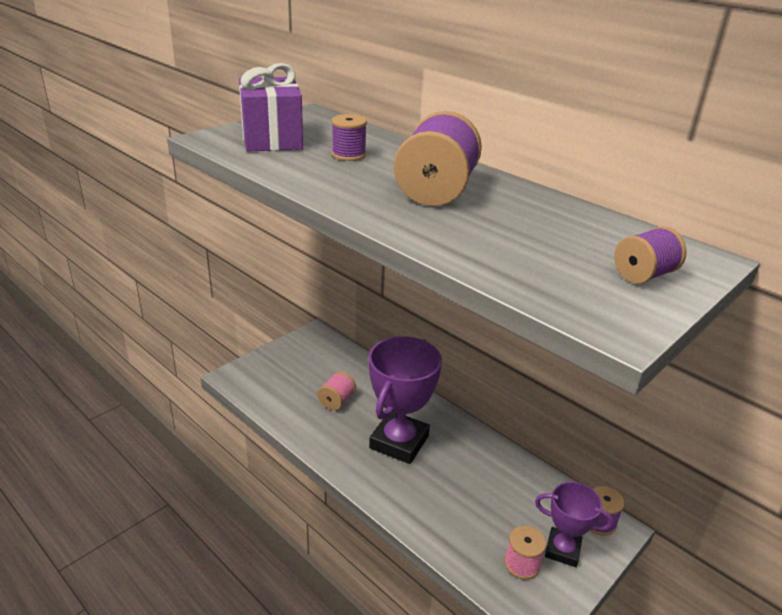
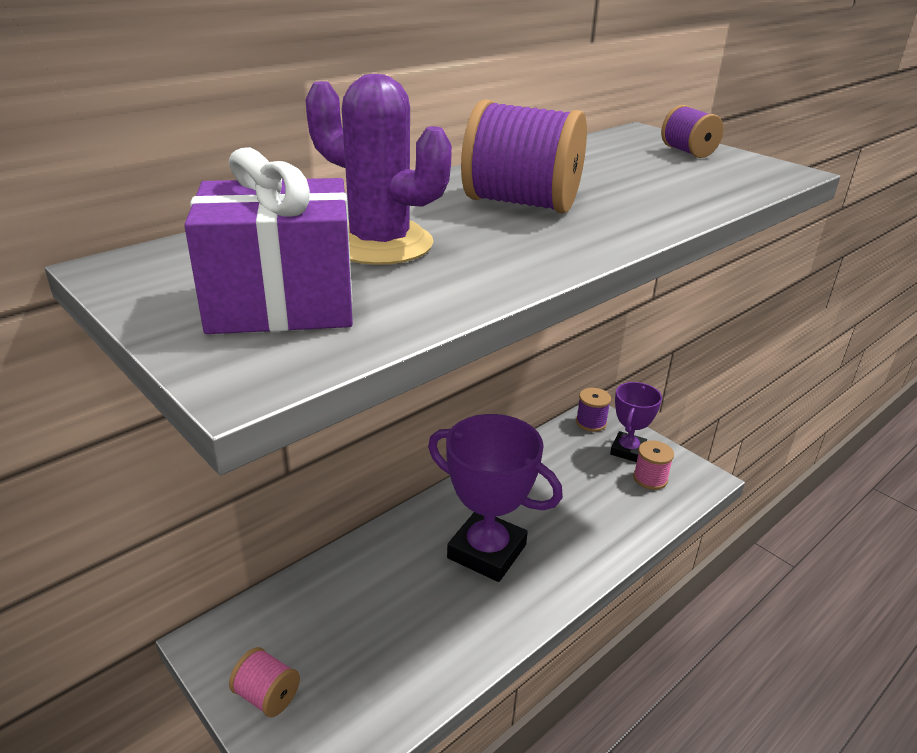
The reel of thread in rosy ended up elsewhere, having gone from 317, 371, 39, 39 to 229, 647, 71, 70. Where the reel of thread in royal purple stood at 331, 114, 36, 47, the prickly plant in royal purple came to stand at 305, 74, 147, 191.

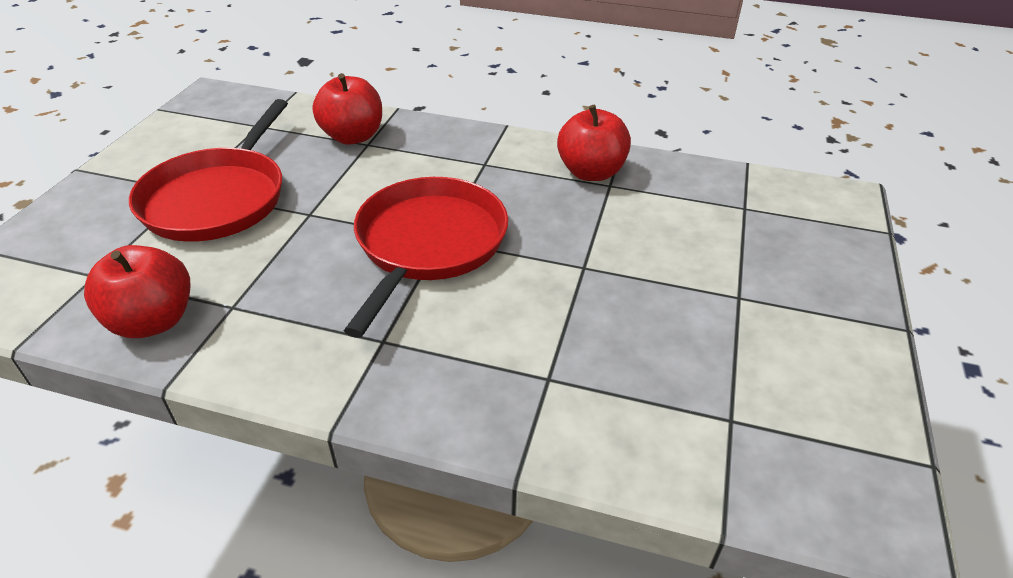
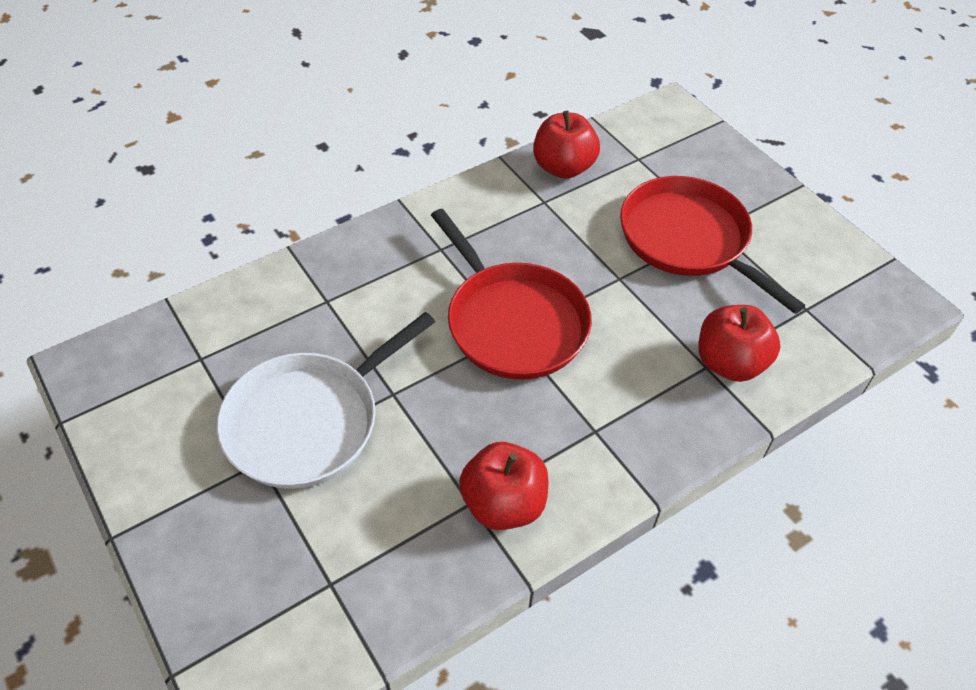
The second view gained the frying pan in snow-white at 216, 312, 219, 177.

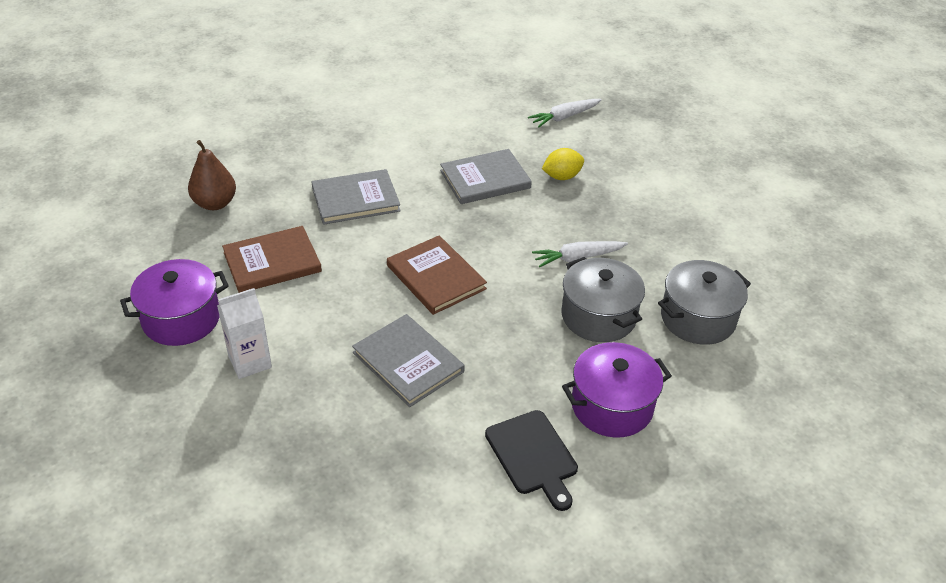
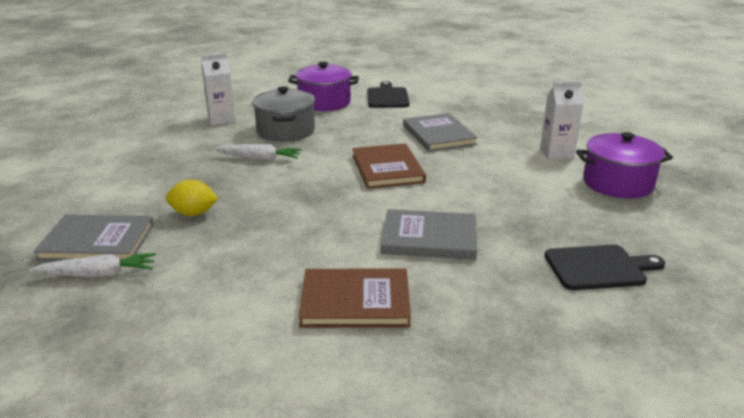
Where the pear fruit in brown stood at 188, 140, 48, 70, the cutting board in ebony came to stand at 545, 245, 120, 45. The hardcover in brown ended up elsewhere, having gone from 222, 226, 100, 67 to 298, 269, 113, 59. The hardcover in ash-grey ended up elsewhere, having gone from 440, 149, 92, 55 to 33, 215, 121, 46. Where the pot in ash-grey stood at 658, 260, 93, 85, the carton in snow-white came to stand at 201, 53, 34, 72.

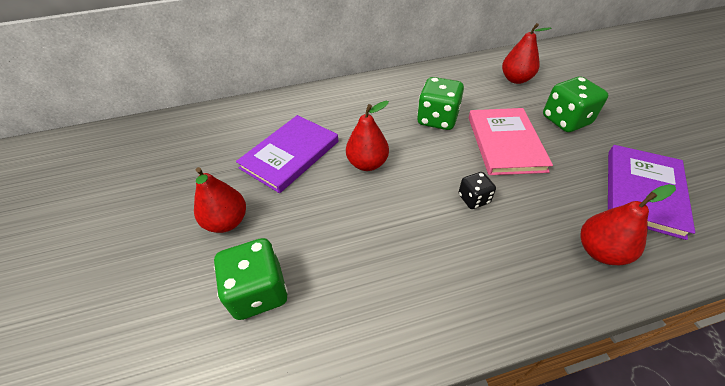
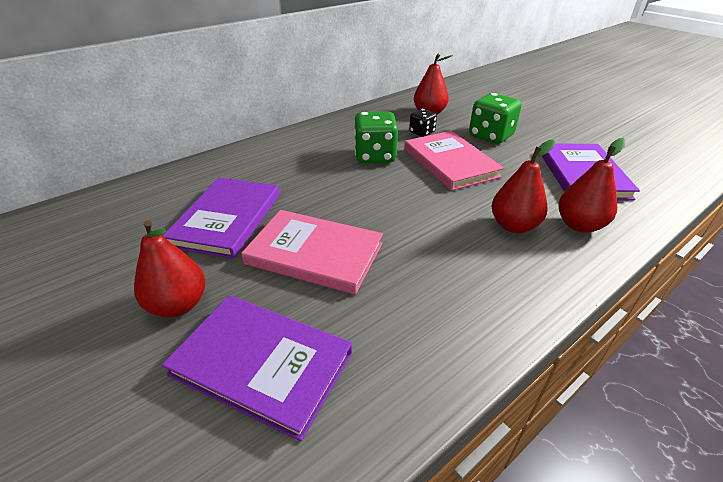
Where the dice in green stood at 214, 238, 74, 82, the hardcover in royal purple came to stand at 162, 295, 190, 146. The pear fruit in crimson ended up elsewhere, having gone from 346, 101, 43, 70 to 491, 140, 64, 93. The dice in ebony ended up elsewhere, having gone from 459, 172, 37, 37 to 409, 109, 28, 28. The second view gained the hardcover in rosy at 241, 210, 142, 84.

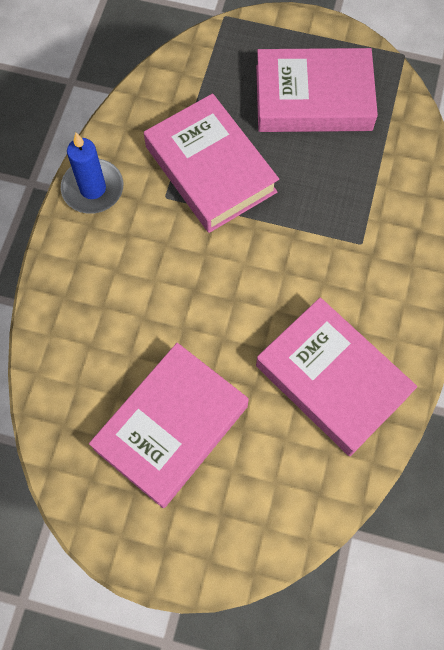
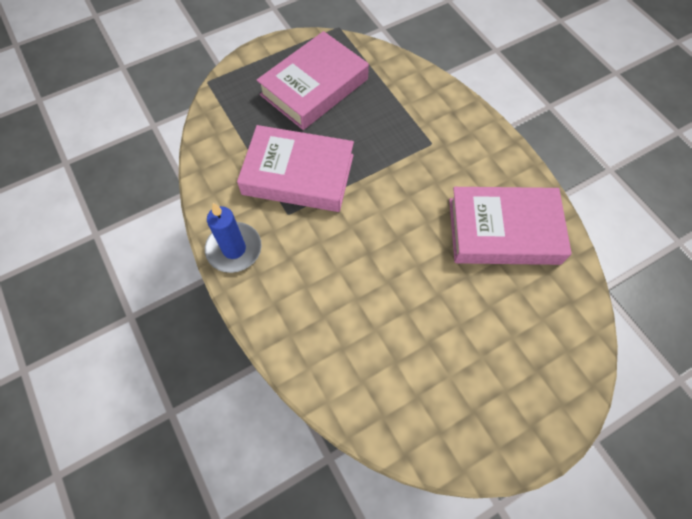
The second view lost the hardcover in rosy at 89, 343, 160, 165.

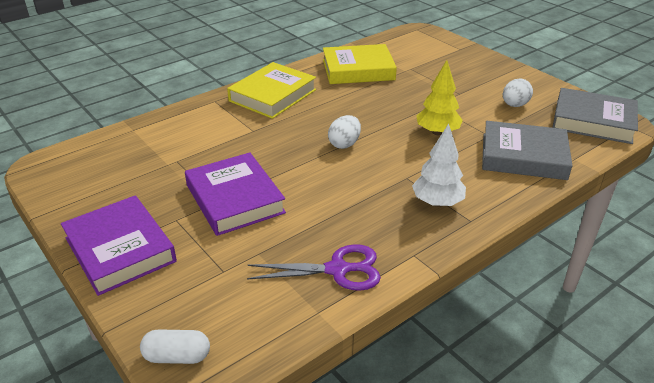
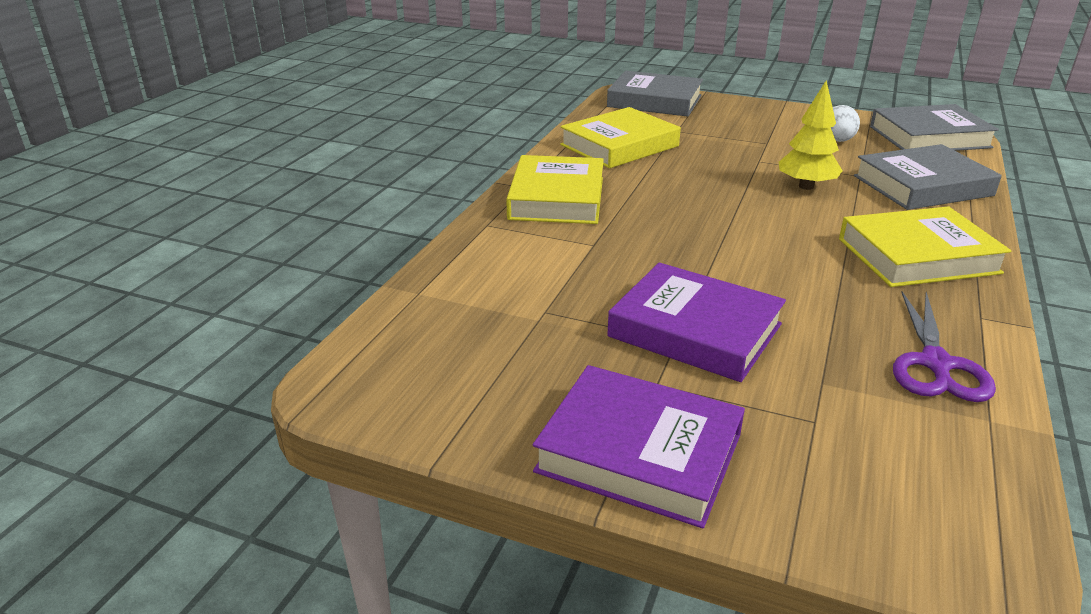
The second view lost the capsule in snow-white at 140, 329, 70, 35. The shears in royal purple at 247, 244, 134, 47 ended up facing another way, 135 degrees clockwise from before. The second view lost the egg in snow-white at 328, 115, 33, 34. Where the toy tree in snow-white stood at 412, 123, 54, 84, the hardcover in golden came to stand at 839, 206, 173, 81. The second view gained the hardcover in ash-grey at 607, 71, 96, 46.

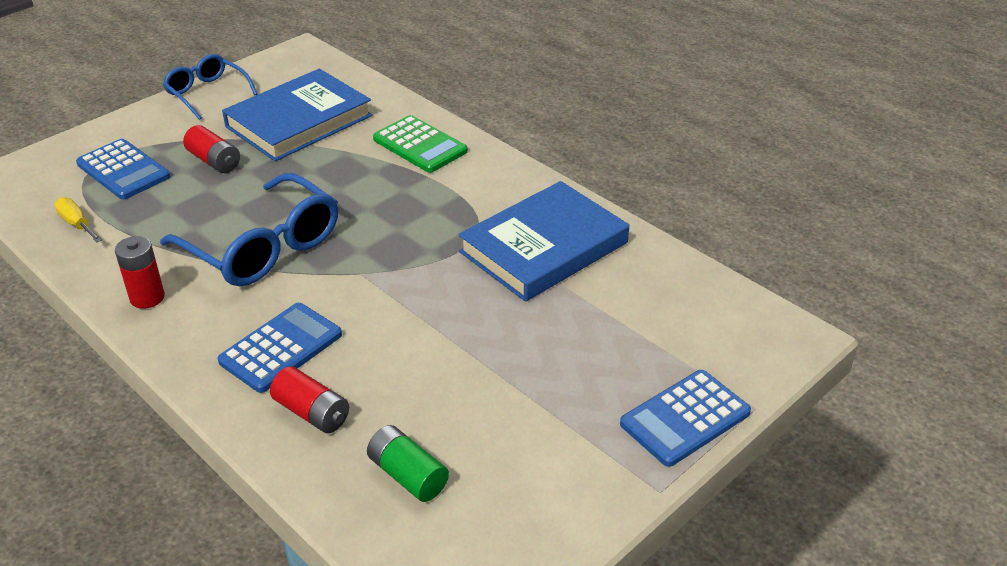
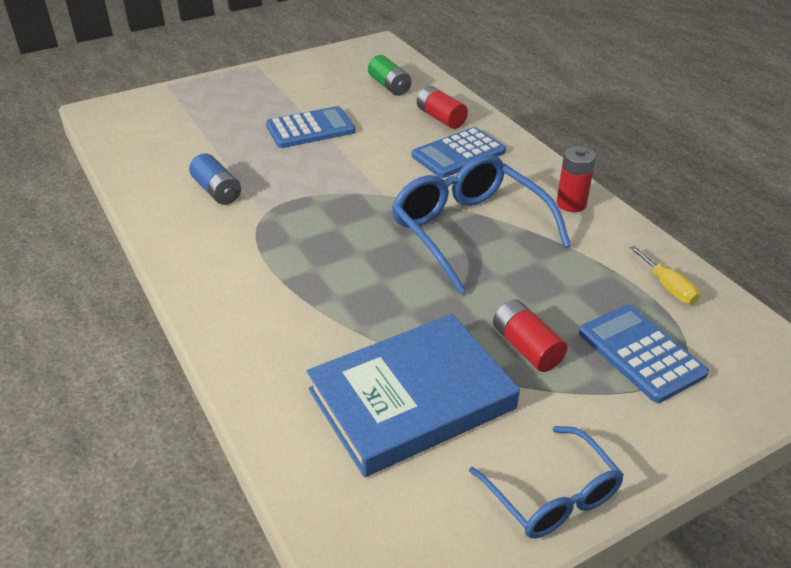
The second view lost the calculator in green at 373, 115, 95, 58. Where the hardcover in blue stood at 458, 181, 171, 121, the AA battery in blue came to stand at 189, 153, 52, 52. The calculator in blue ended up elsewhere, having gone from 620, 370, 131, 97 to 266, 106, 90, 42.

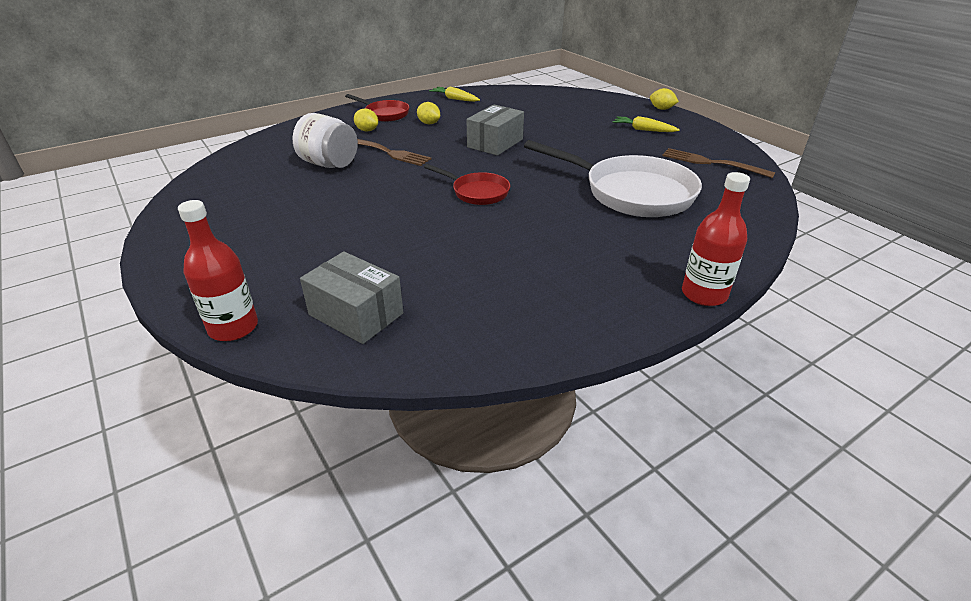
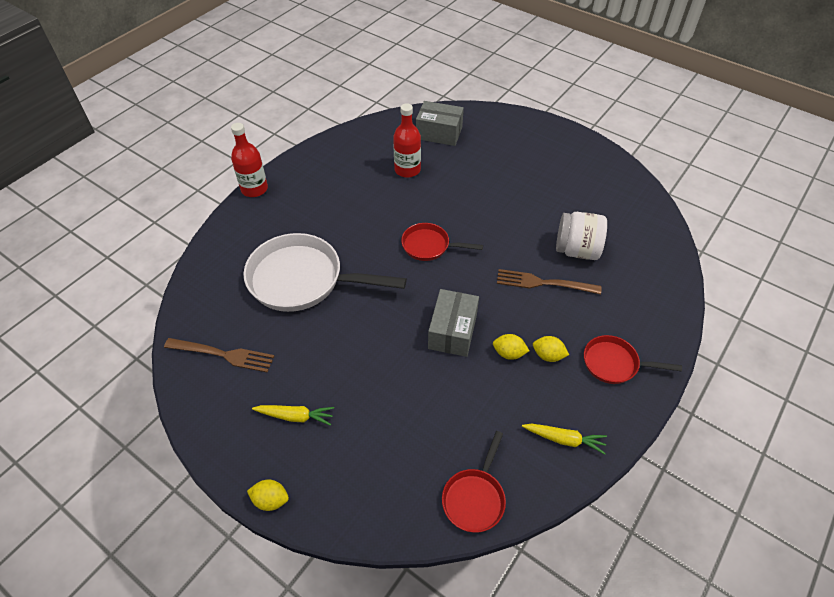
The flask in crimson ended up elsewhere, having gone from 178, 200, 80, 141 to 393, 103, 28, 75. The lemon in golden ended up elsewhere, having gone from 354, 108, 24, 24 to 493, 334, 36, 26. The second view gained the frying pan in crimson at 442, 431, 64, 102.

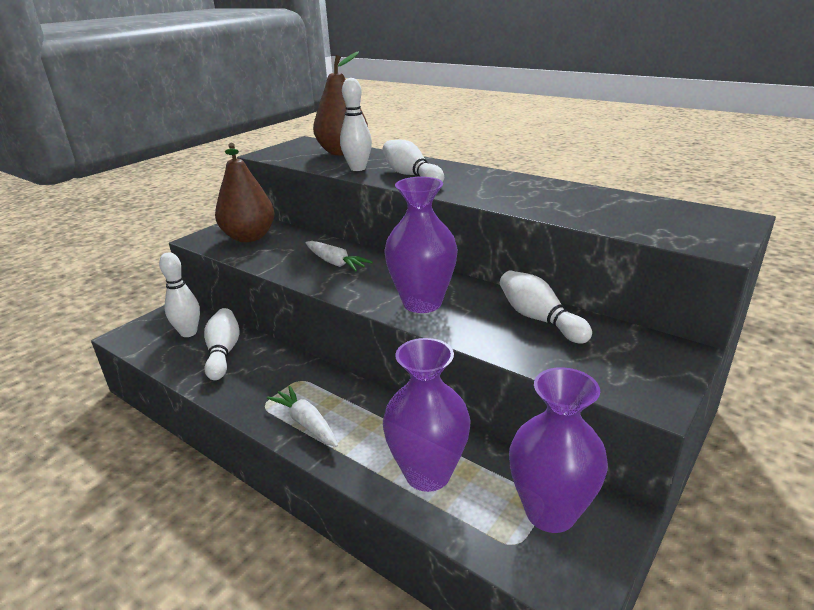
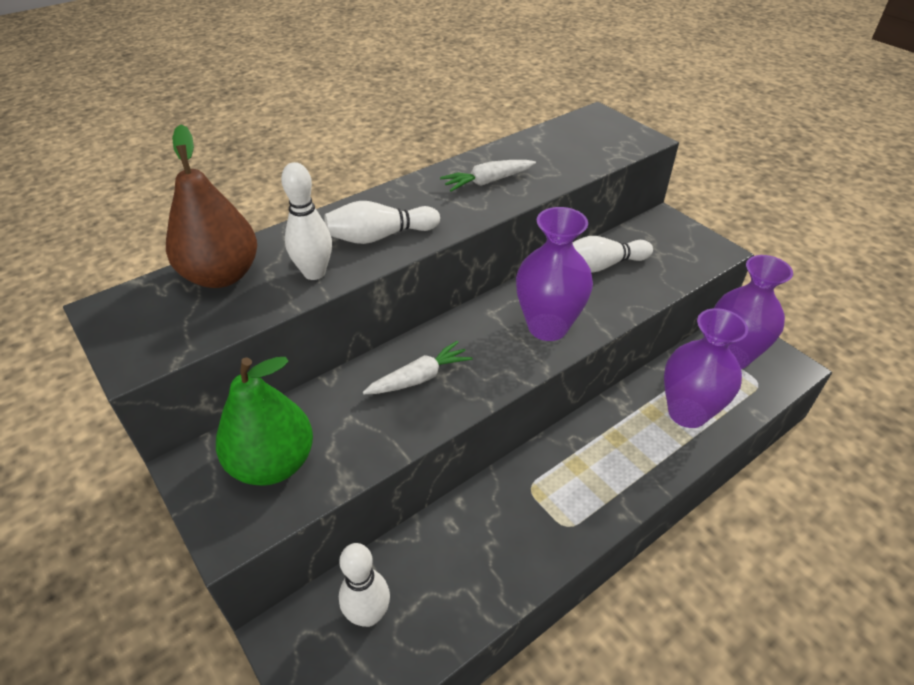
The second view lost the tenpin in snow-white at 204, 308, 36, 72. What was the pear fruit in brown at 215, 143, 60, 99 turned into the pear fruit in green at 216, 357, 97, 129. The carrot in snow-white ended up elsewhere, having gone from 267, 386, 71, 61 to 440, 160, 96, 32.

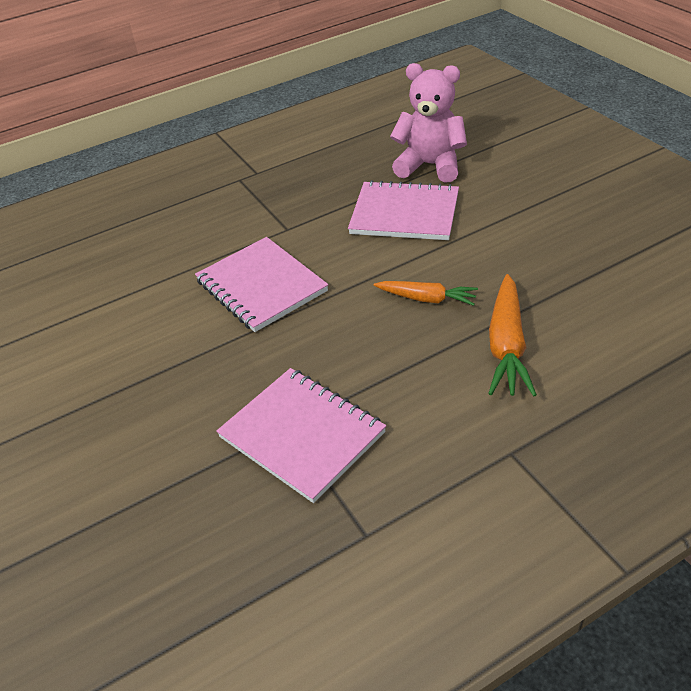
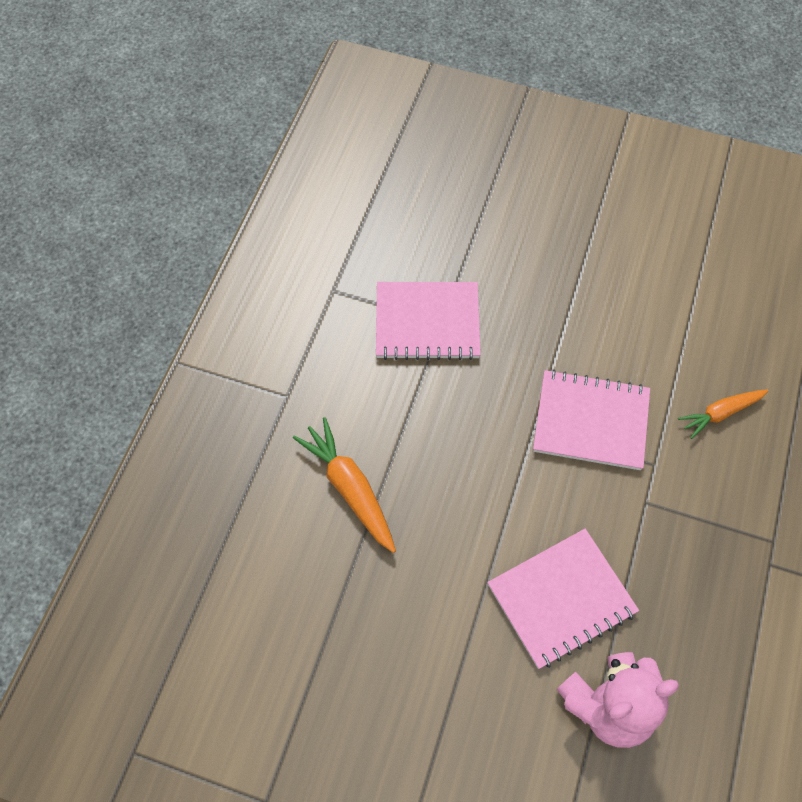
The carrot in orange ended up elsewhere, having gone from 374, 281, 104, 25 to 678, 390, 90, 49.

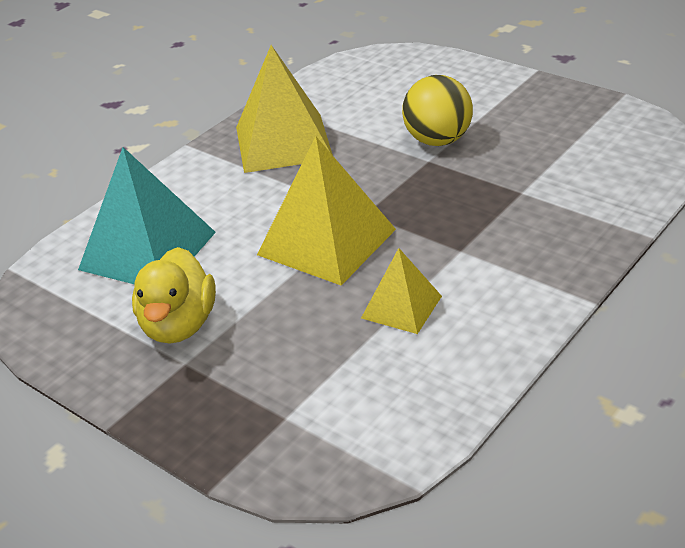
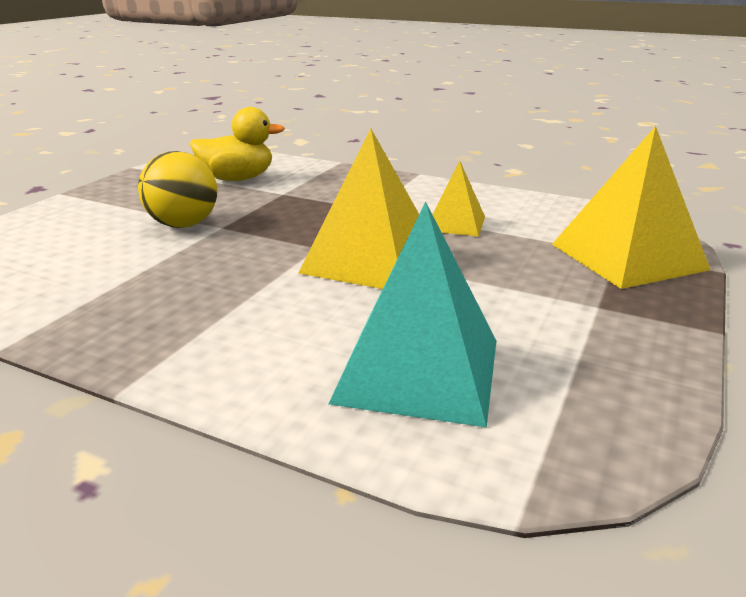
The duck in golden ended up elsewhere, having gone from 132, 247, 84, 97 to 190, 107, 95, 74. The pyramid shape in golden ended up elsewhere, having gone from 236, 45, 97, 128 to 552, 126, 158, 163.

